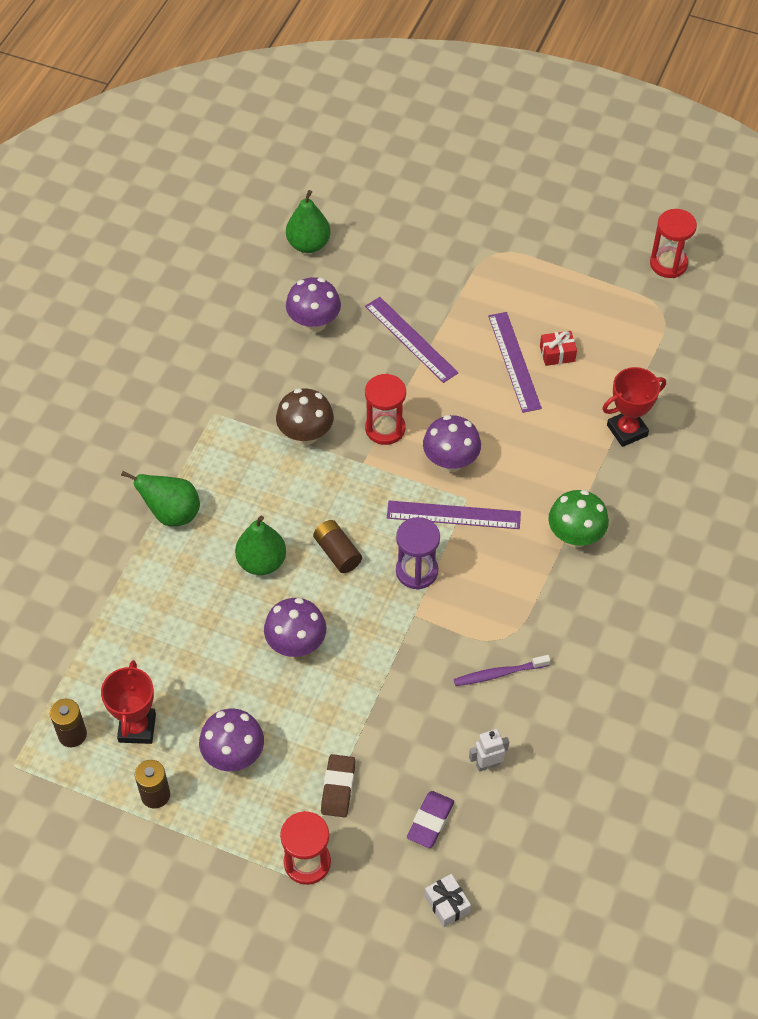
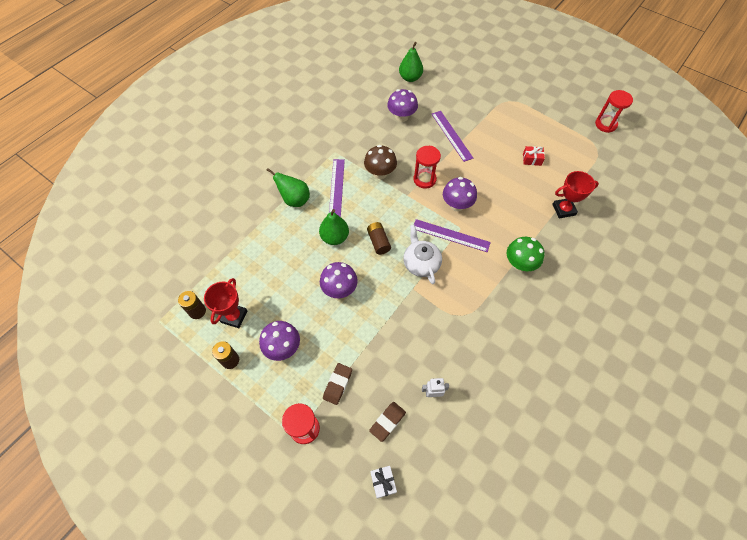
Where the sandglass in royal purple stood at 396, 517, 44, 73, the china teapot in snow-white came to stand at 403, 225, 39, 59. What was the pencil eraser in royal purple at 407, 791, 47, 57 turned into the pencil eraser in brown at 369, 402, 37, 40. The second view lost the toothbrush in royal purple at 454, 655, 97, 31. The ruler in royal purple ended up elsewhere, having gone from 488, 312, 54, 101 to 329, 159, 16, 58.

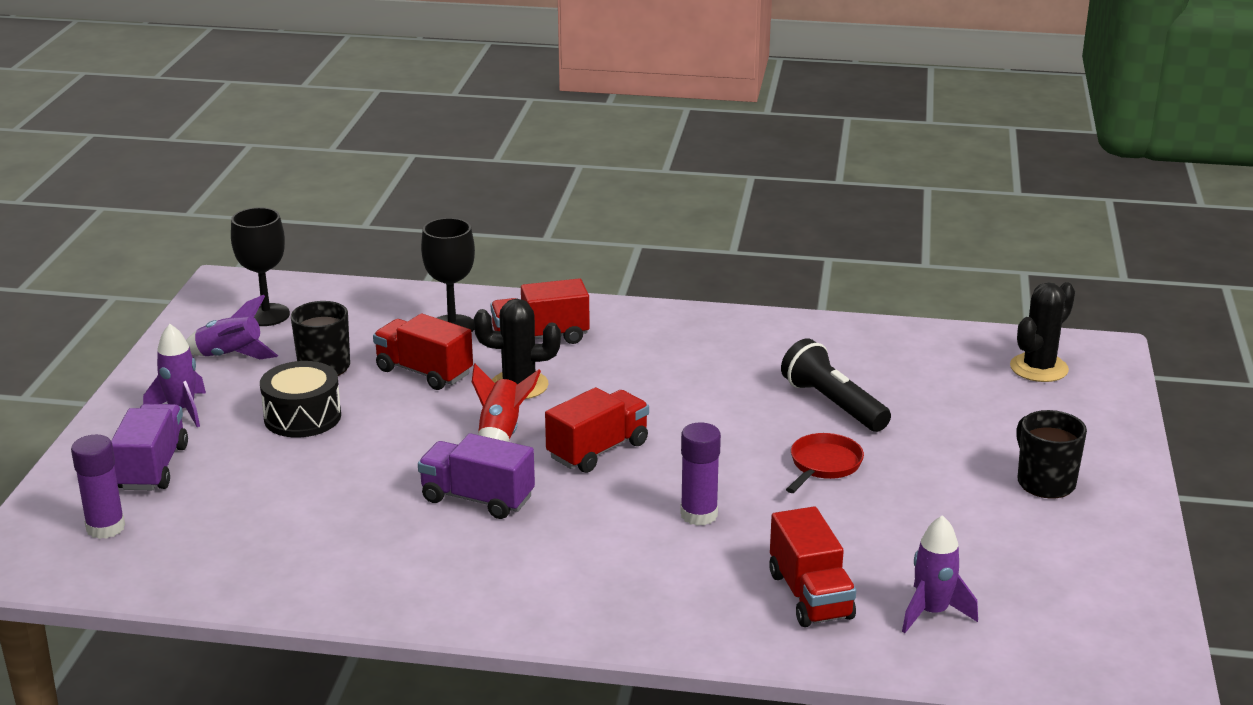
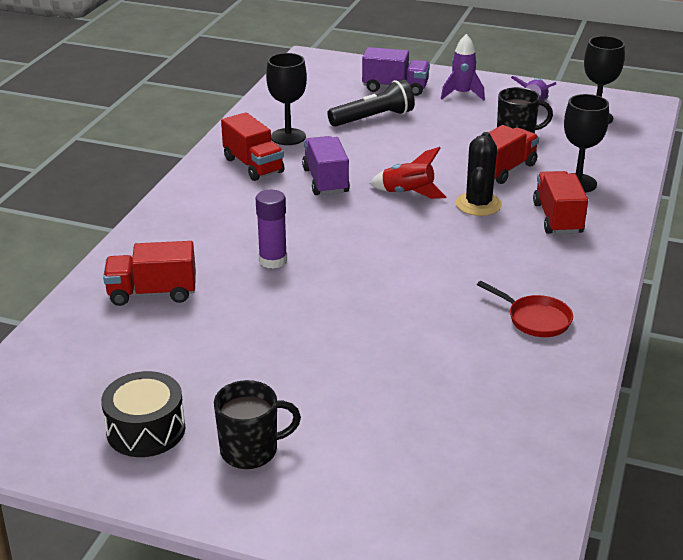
The second view lost the stick of glue in royal purple at 71, 435, 54, 104. The toy drum in ebony ended up elsewhere, having gone from 260, 361, 81, 77 to 101, 371, 84, 86. The toy truck in royal purple at 418, 433, 117, 86 ended up facing another way, 45 degrees counterclockwise from before. The toy truck in crimson ended up elsewhere, having gone from 545, 387, 104, 86 to 221, 112, 64, 69. The torch in ebony ended up elsewhere, having gone from 781, 338, 110, 94 to 327, 79, 88, 48. The frying pan in crimson ended up elsewhere, having gone from 786, 433, 78, 60 to 477, 281, 96, 56. The second view lost the spaceship in royal purple at 902, 515, 76, 118. The second view lost the prickly plant in ebony at 1010, 282, 65, 100. The second view gained the chalice in ebony at 266, 53, 41, 92.

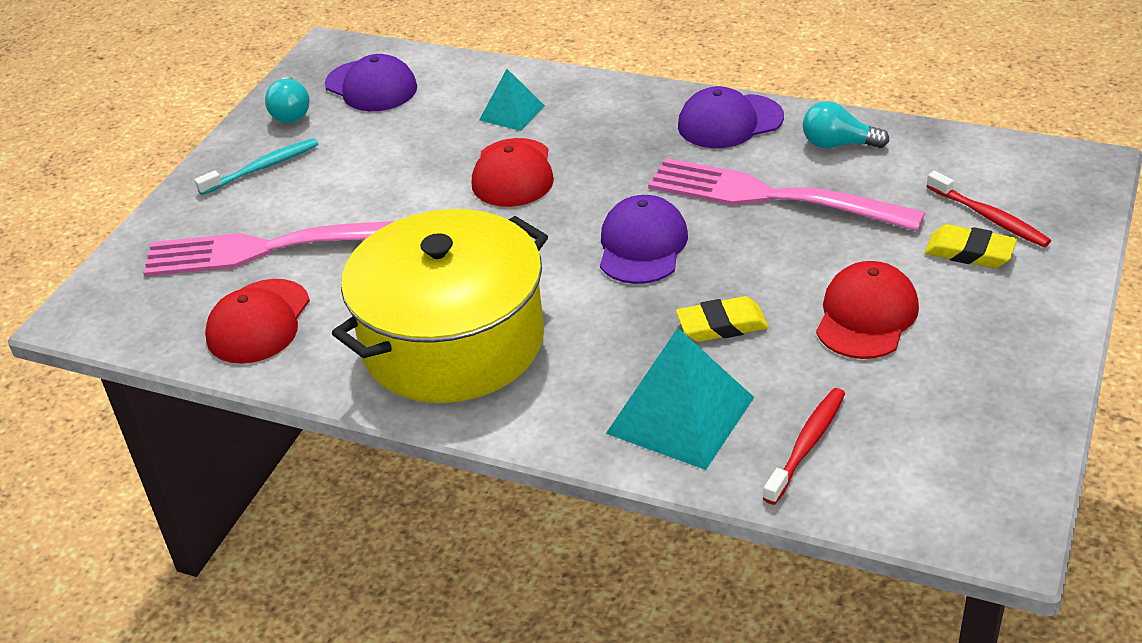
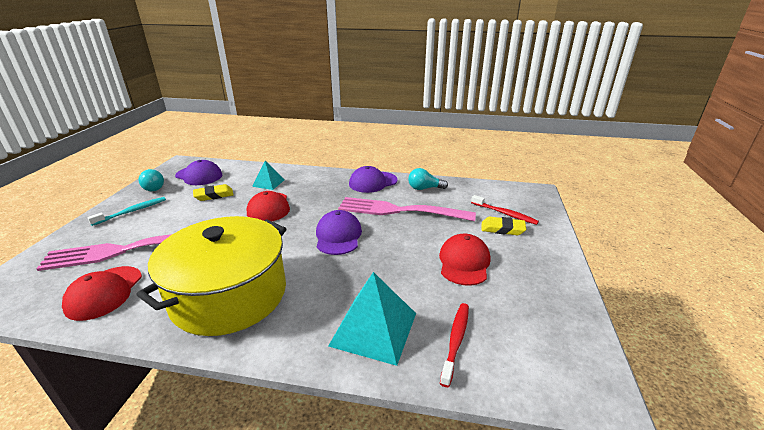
The pencil eraser in golden ended up elsewhere, having gone from 676, 296, 93, 46 to 193, 184, 41, 17.

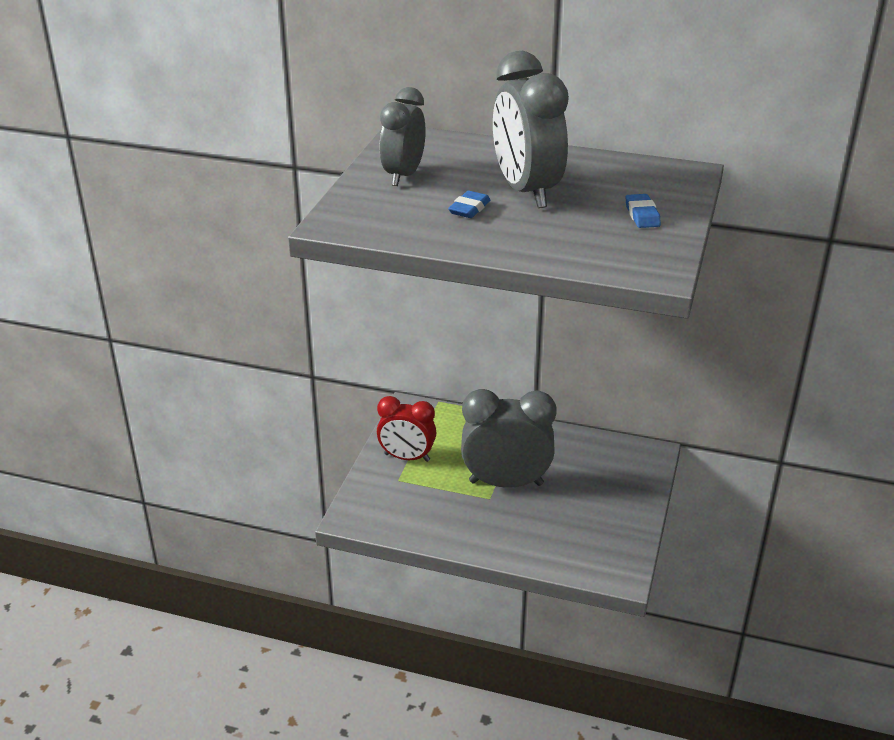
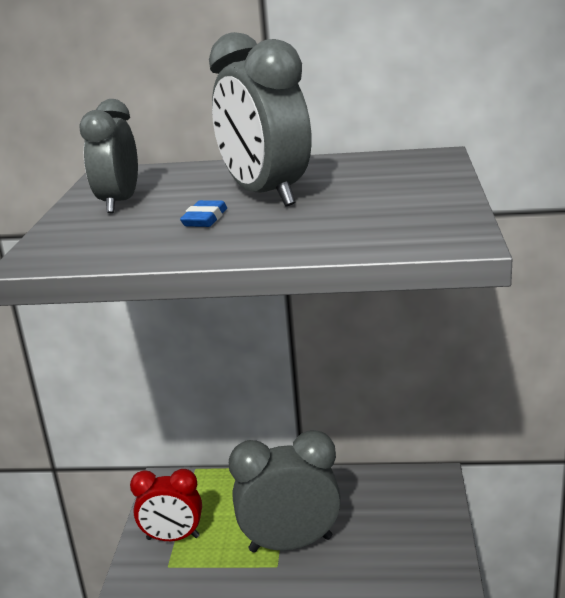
The second view lost the pencil eraser in blue at 626, 194, 35, 34.

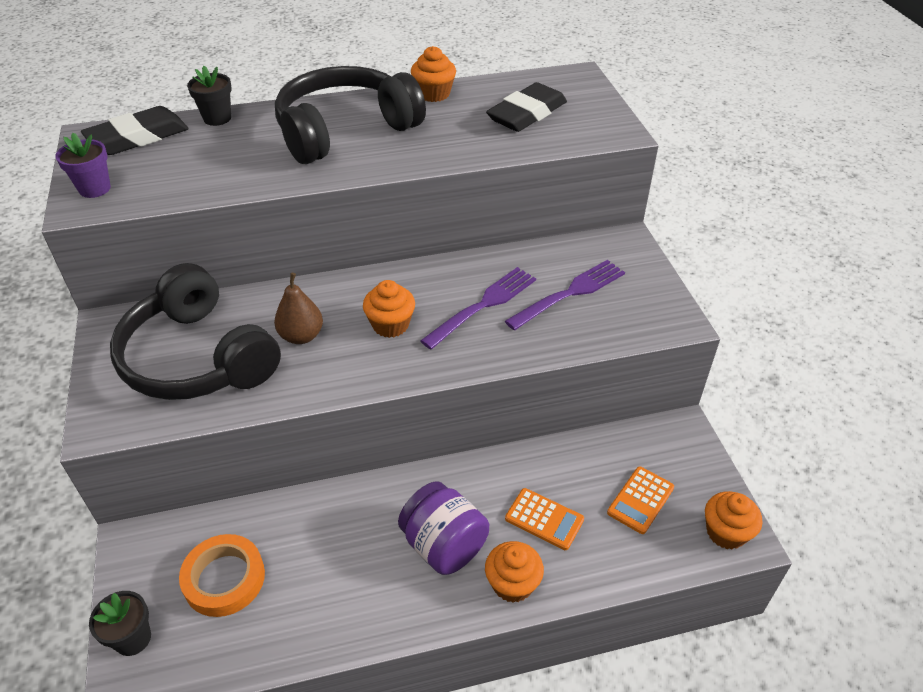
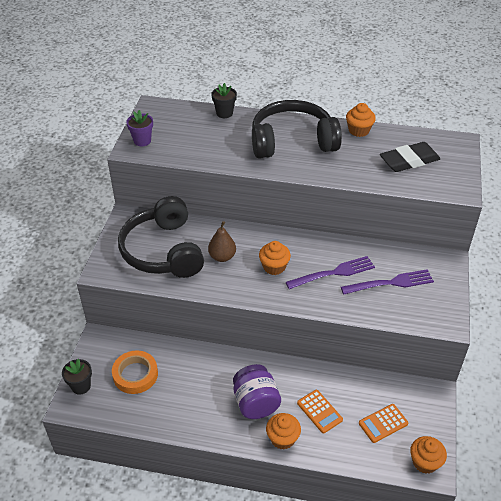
The second view lost the pencil eraser in ebony at 81, 106, 108, 49.

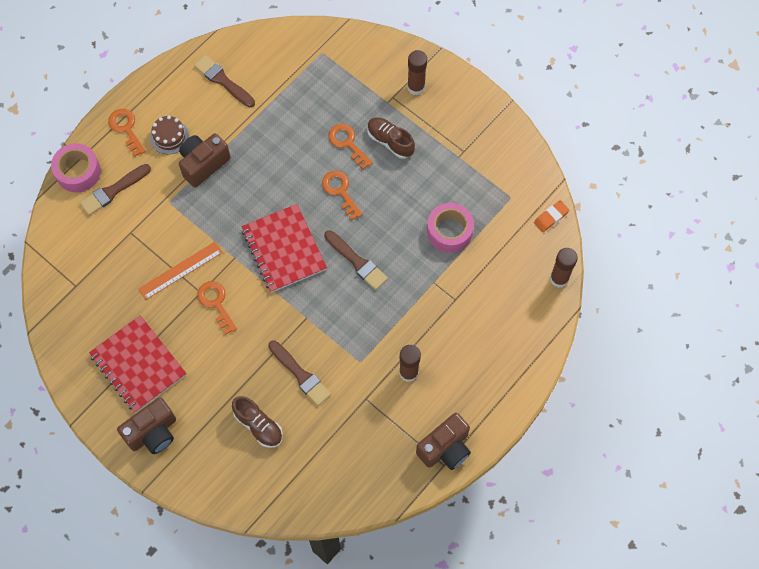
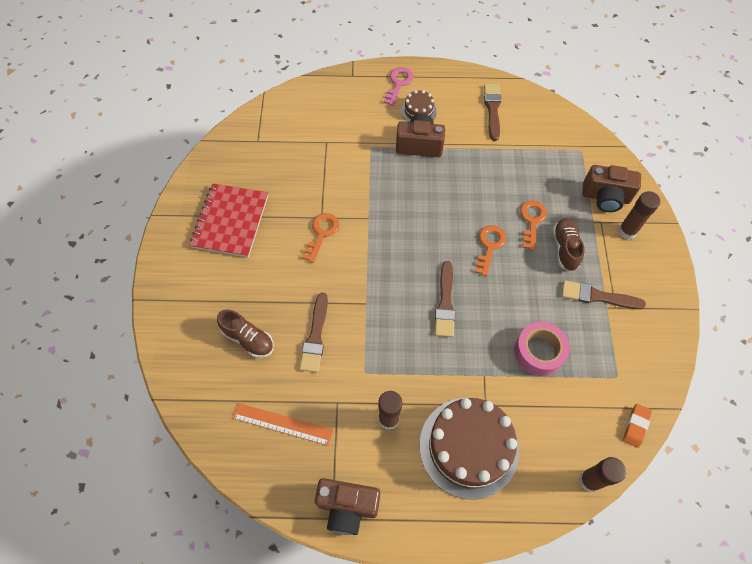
The second view lost the sticky tape in rosy at 51, 143, 50, 50. The paintbrush in brown ended up elsewhere, having gone from 79, 164, 72, 52 to 562, 280, 84, 29. What was the latchkey in orange at 108, 109, 38, 48 turned into the latchkey in rosy at 383, 67, 30, 39. The compact camera in brown ended up elsewhere, having gone from 117, 397, 59, 57 to 582, 165, 59, 47. The ruler in orange ended up elsewhere, having gone from 138, 242, 85, 58 to 232, 403, 101, 43. The shoe in brown at 232, 396, 51, 52 ended up facing another way, 60 degrees counterclockwise from before. The second view lost the notepad in crimson at 241, 204, 86, 89. The pencil eraser in orange at 534, 200, 35, 32 ended up facing another way, 75 degrees counterclockwise from before. The second view gained the gateau in brown at 420, 398, 99, 102.

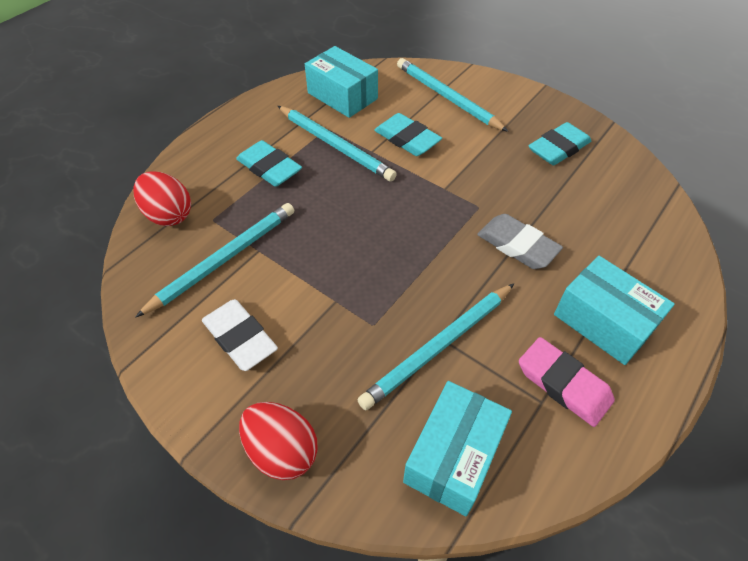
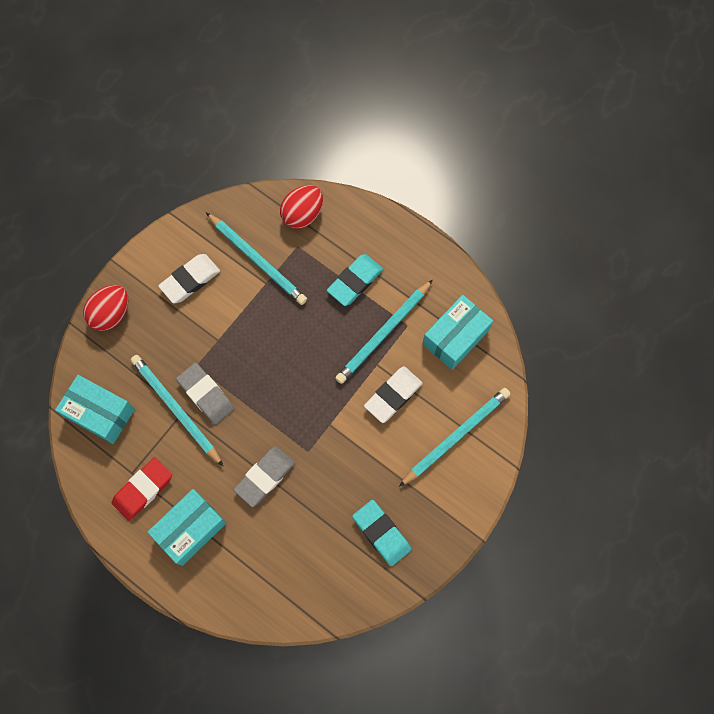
What was the pencil eraser in turquoise at 374, 113, 68, 43 turned into the pencil eraser in snow-white at 364, 367, 58, 56. What was the pencil eraser in rosy at 519, 337, 96, 90 turned into the pencil eraser in crimson at 112, 457, 60, 64. The second view gained the pencil eraser in ash-grey at 176, 363, 58, 61.

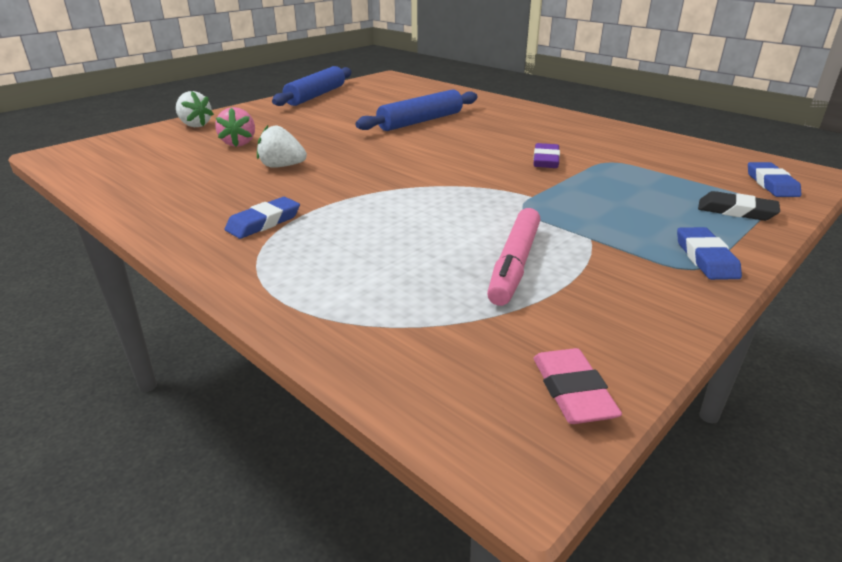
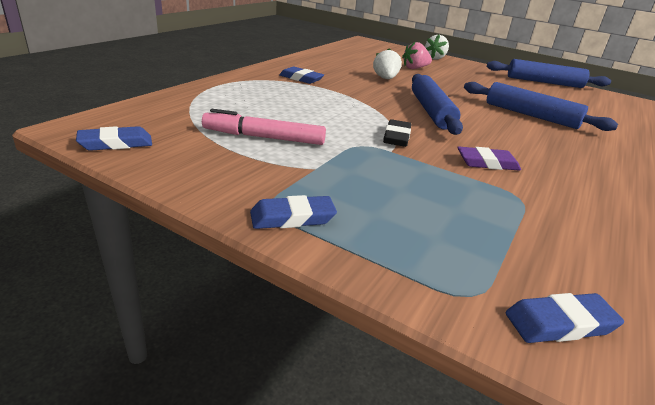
What was the pencil eraser in rosy at 533, 348, 89, 76 turned into the pencil eraser in blue at 76, 126, 76, 25. The pencil eraser in ebony ended up elsewhere, having gone from 698, 191, 82, 30 to 383, 119, 29, 28. The second view gained the rolling pin in blue at 412, 74, 51, 61.

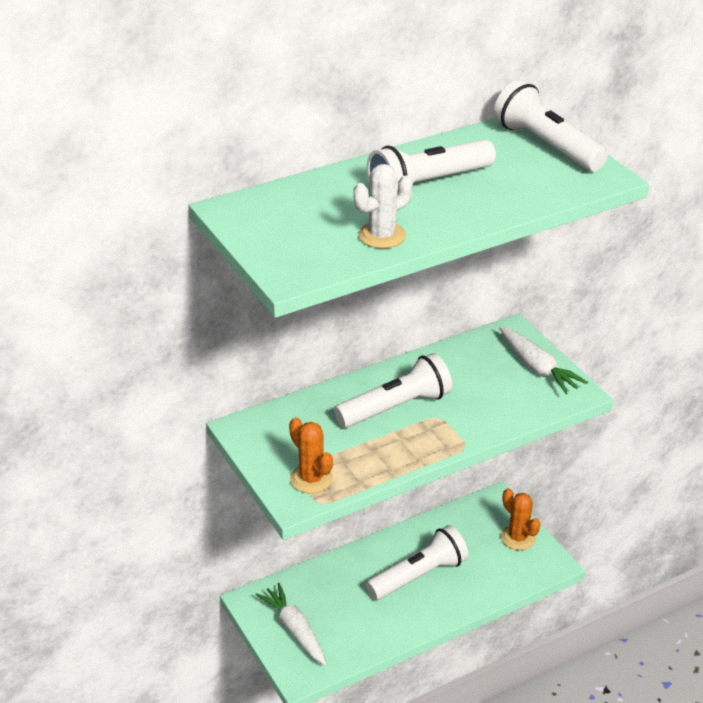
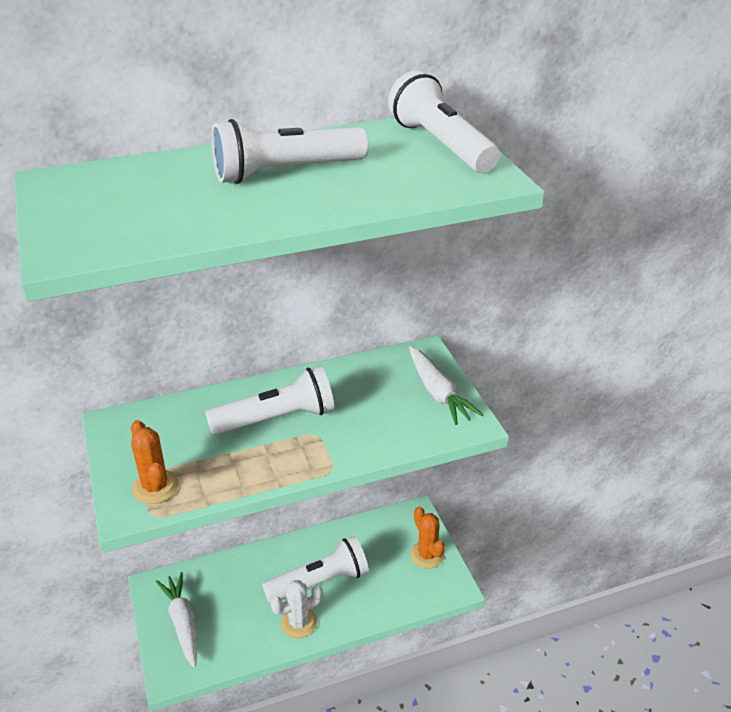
The prickly plant in snow-white ended up elsewhere, having gone from 353, 164, 59, 85 to 270, 580, 53, 58.

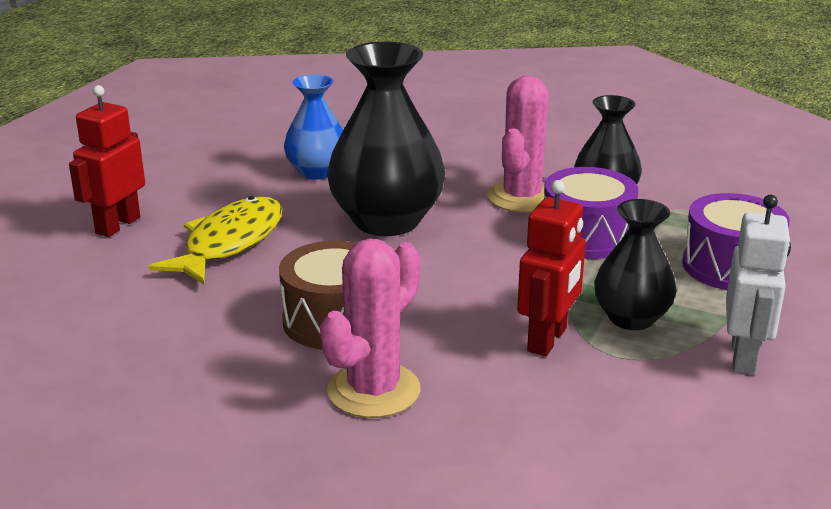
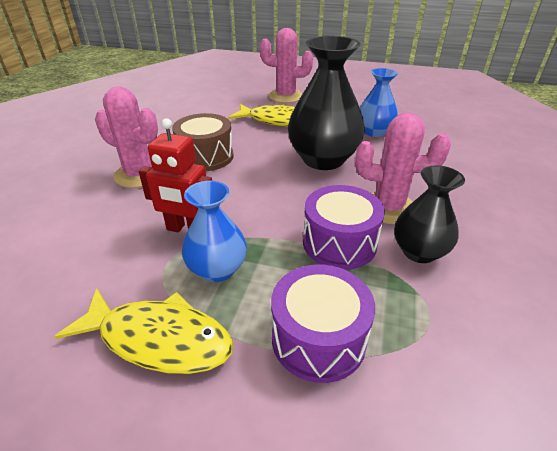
Where the robot in crimson stood at 69, 85, 76, 152, the prickly plant in rosy came to stand at 260, 28, 53, 75. What was the vase in ebony at 594, 199, 83, 131 turned into the vase in blue at 182, 181, 65, 101. Where the robot in snow-white stood at 726, 195, 65, 180, the fish figure in golden came to stand at 54, 288, 179, 86.

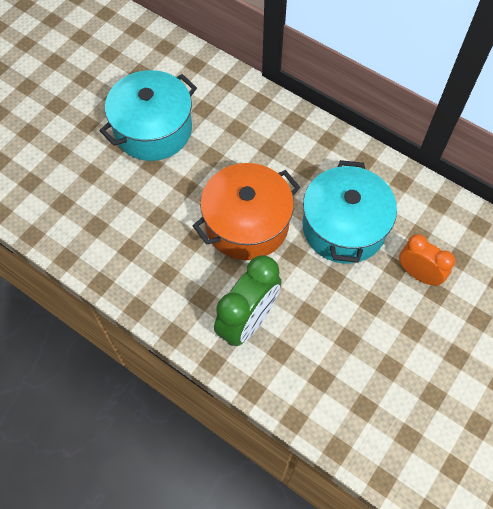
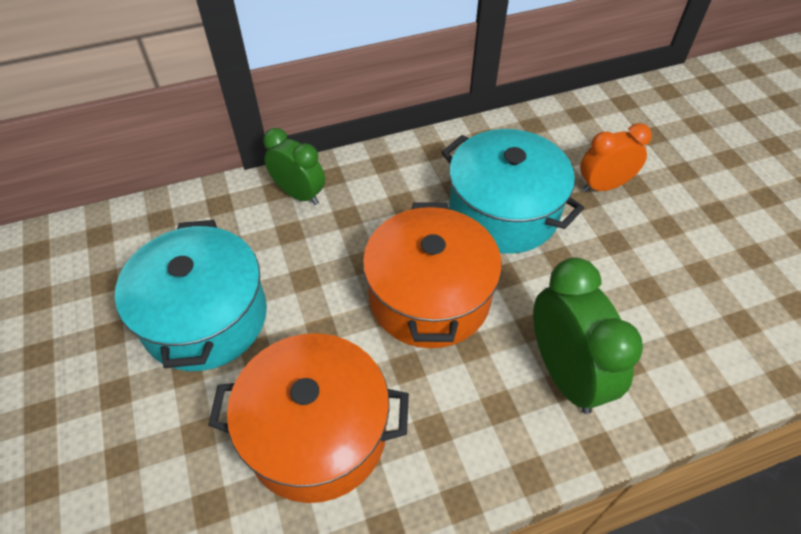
The second view gained the pot in orange at 208, 333, 201, 170. The second view gained the alarm clock in green at 263, 128, 62, 77.

